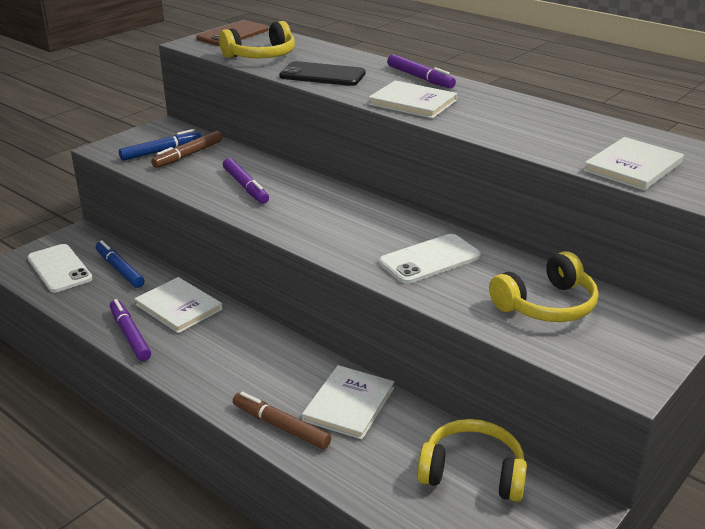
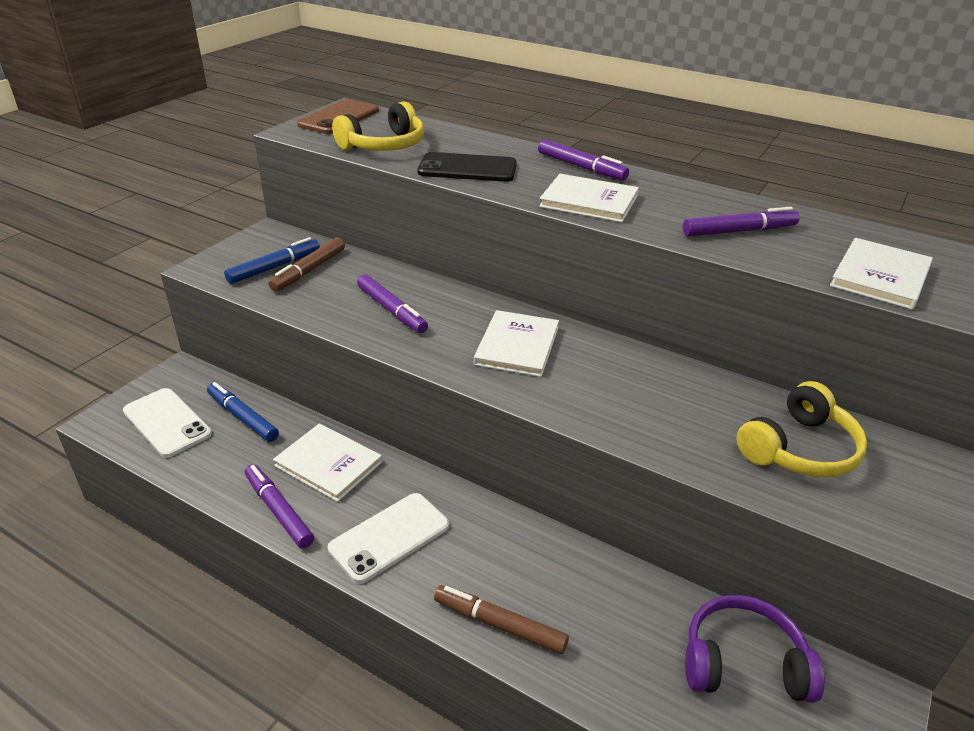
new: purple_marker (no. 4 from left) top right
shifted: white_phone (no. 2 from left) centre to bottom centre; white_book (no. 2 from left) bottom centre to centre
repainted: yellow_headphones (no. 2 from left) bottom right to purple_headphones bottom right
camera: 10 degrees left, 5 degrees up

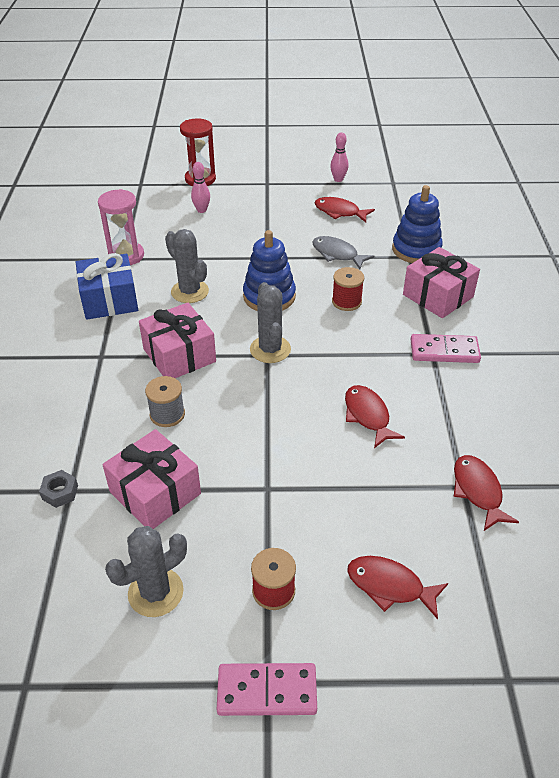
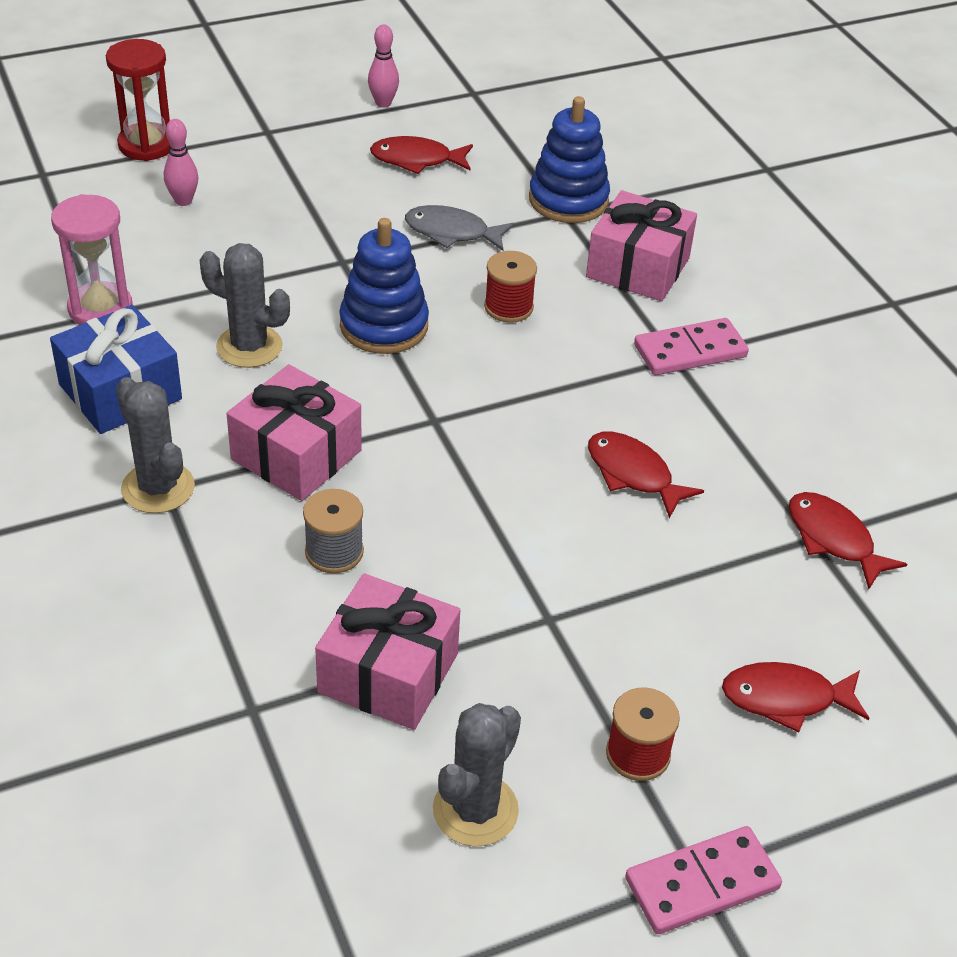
gone: grey_nut middle left
shifted: grey_cactus (no. 3 from left in the first image) centre to grey_cactus (no. 1 from left) middle left
camera: 25 degrees left, 0 degrees up

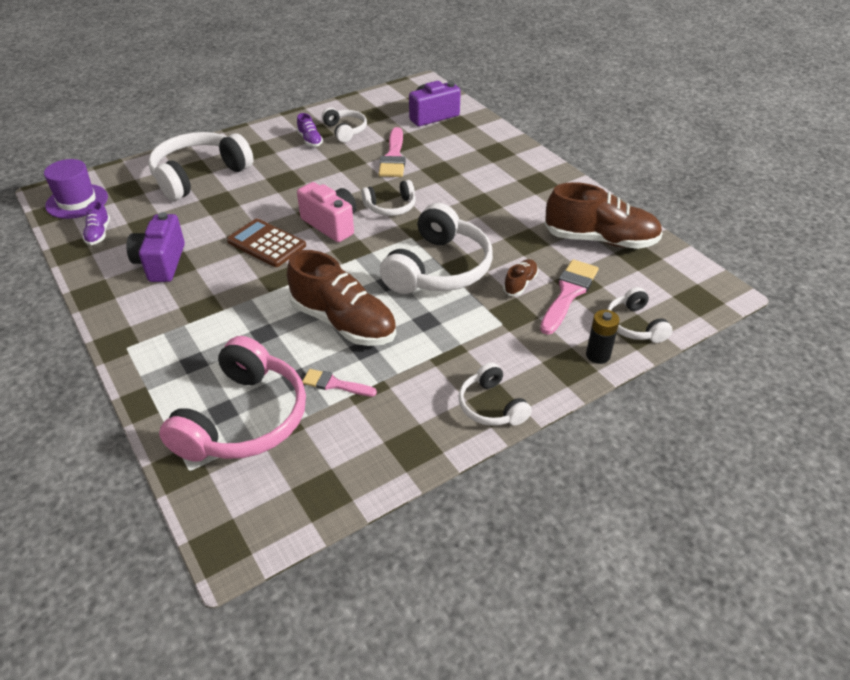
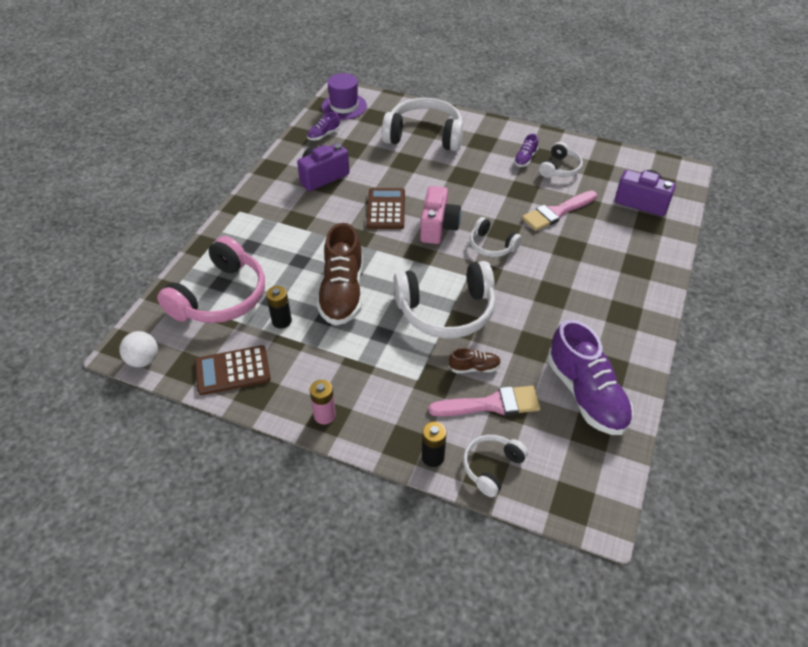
new: white_ball middle left; brown_calculator (no. 1 from left) middle left
swapped: white_headphones (no. 5 from left) centre to pink_battery centre; pink_brush (no. 1 from left) centre to black_battery (no. 1 from left) centre
repainted: brown_shoe (no. 3 from left) top right to purple_shoe (no. 3 from left) middle right
rotated: pink_headphones middle left = middle left 45 degrees counterclockwise
camera: 55 degrees right, 5 degrees up

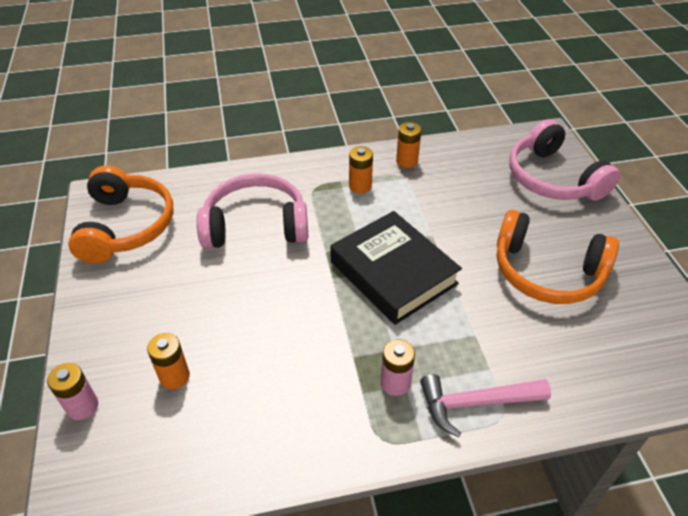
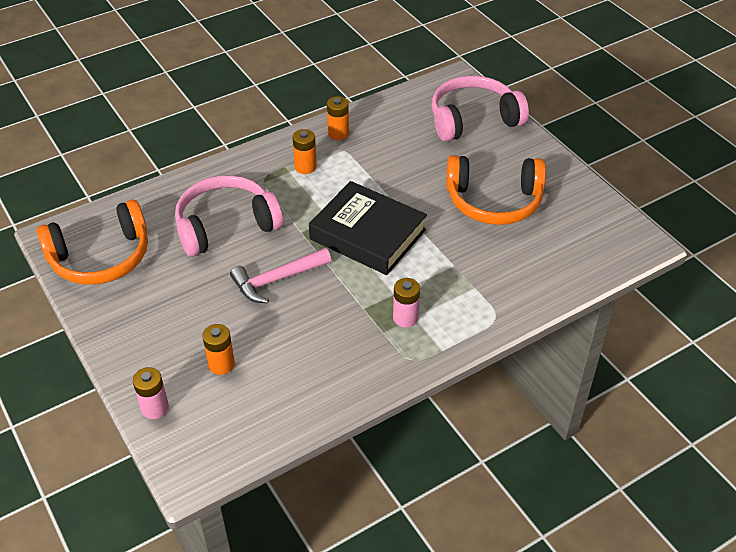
shifted: pink_hammer bottom right to centre
rotated: pink_headphones (no. 2 from left) top right = top centre 120 degrees clockwise; orange_headphones (no. 1 from left) middle left = middle left 90 degrees clockwise
camera: 20 degrees left, 0 degrees up

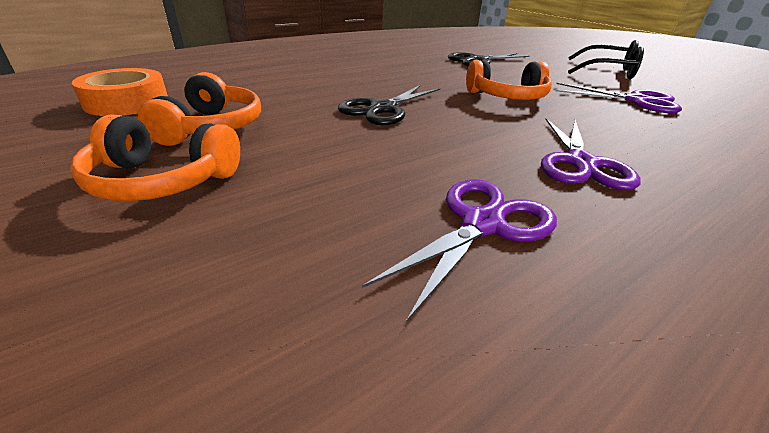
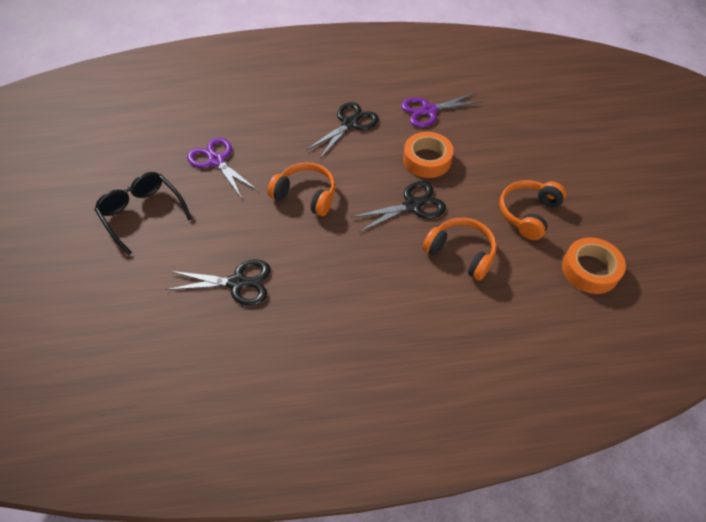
new: orange_tape (no. 1 from left) top centre
shifted: orange_headphones (no. 1 from left in the first image) middle left to orange_headphones (no. 2 from left) centre
repainted: purple_scissors (no. 2 from left) middle right to black_scissors (no. 2 from left) top centre
camera: 150 degrees left, 20 degrees up

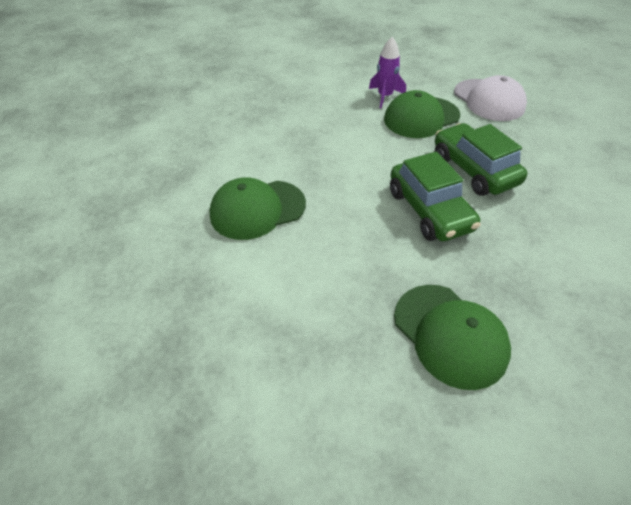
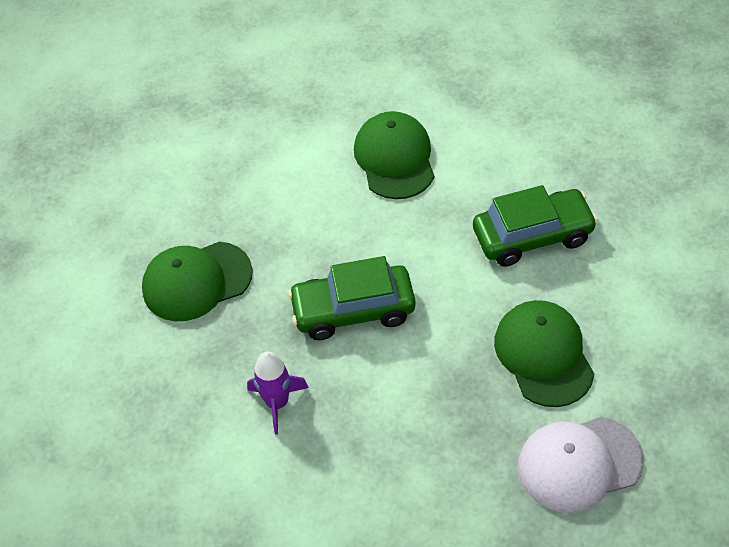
shifted: purple_rocket top centre to bottom centre; green_car (no. 2 from left) top right to middle right
camera: 105 degrees right, 5 degrees up

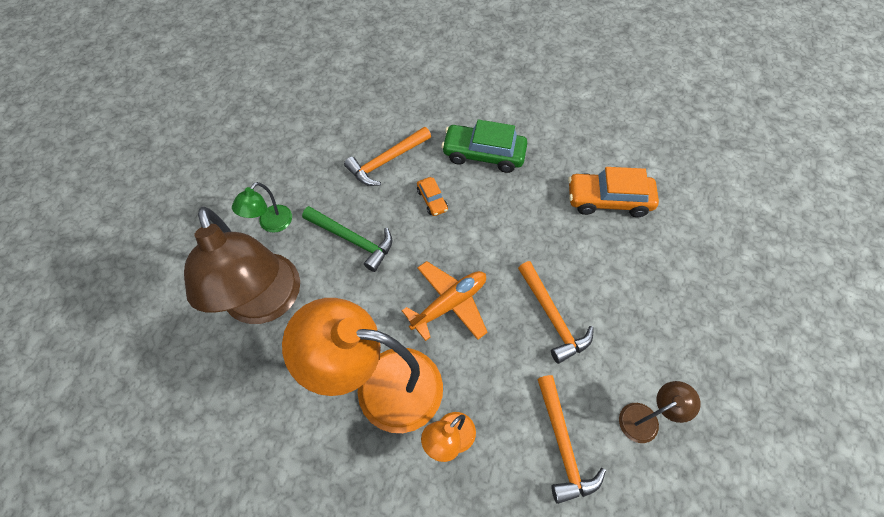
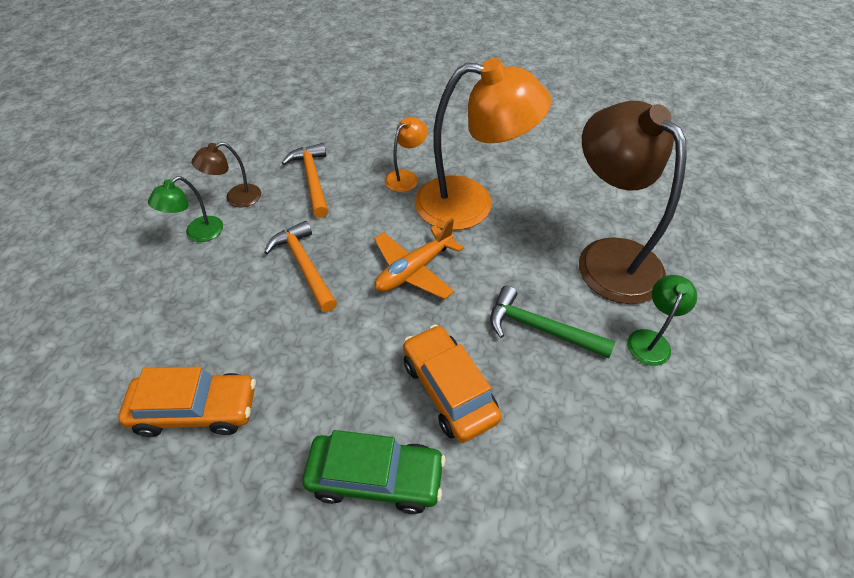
gone: orange_hammer (no. 1 from left) top centre
new: green_lamp (no. 1 from left) middle left
scaled: orange_car (no. 1 from left in the first image) centre = centre x1.98
camera: 175 degrees right, 10 degrees down

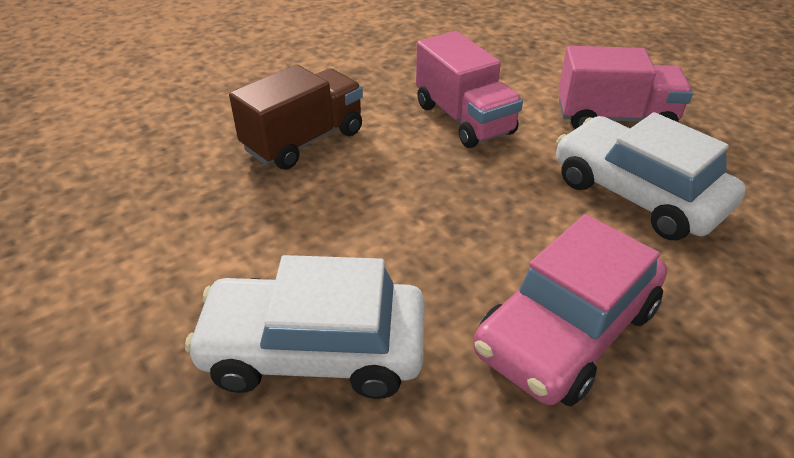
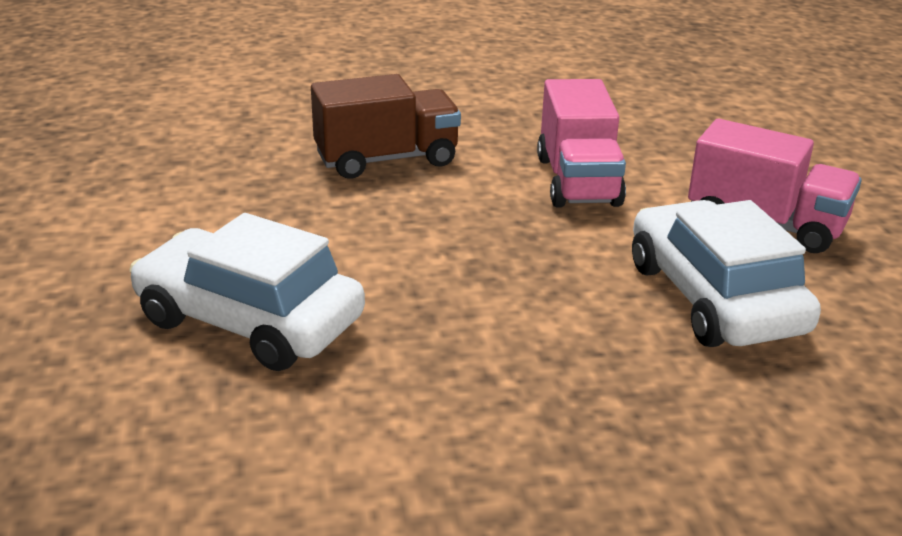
gone: pink_car bottom right
camera: 25 degrees right, 10 degrees down

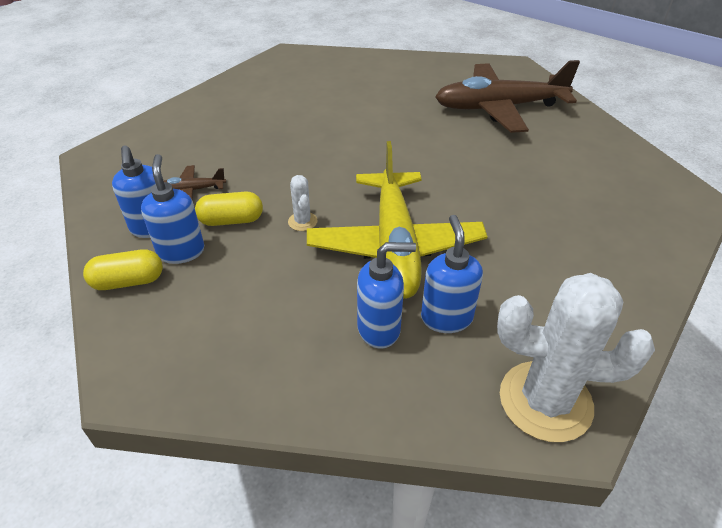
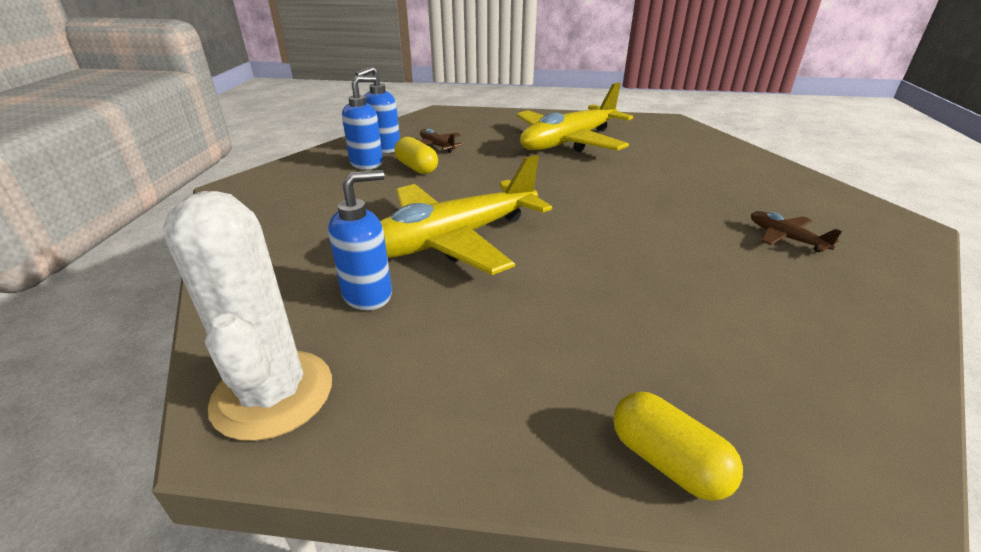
gone: white_cactus (no. 1 from left) centre; blue_soap_dispenser (no. 3 from left) centre
new: yellow_plane (no. 2 from left) top centre
shifted: yellow_capsule (no. 1 from left in the first image) middle left to yellow_capsule (no. 2 from left) bottom right
scaled: brown_plane (no. 2 from left) top right = middle right x0.42
camera: 60 degrees right, 10 degrees down

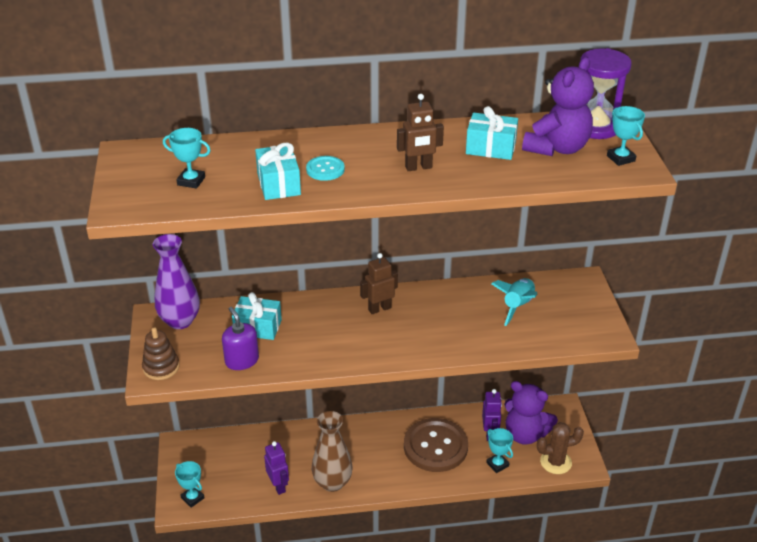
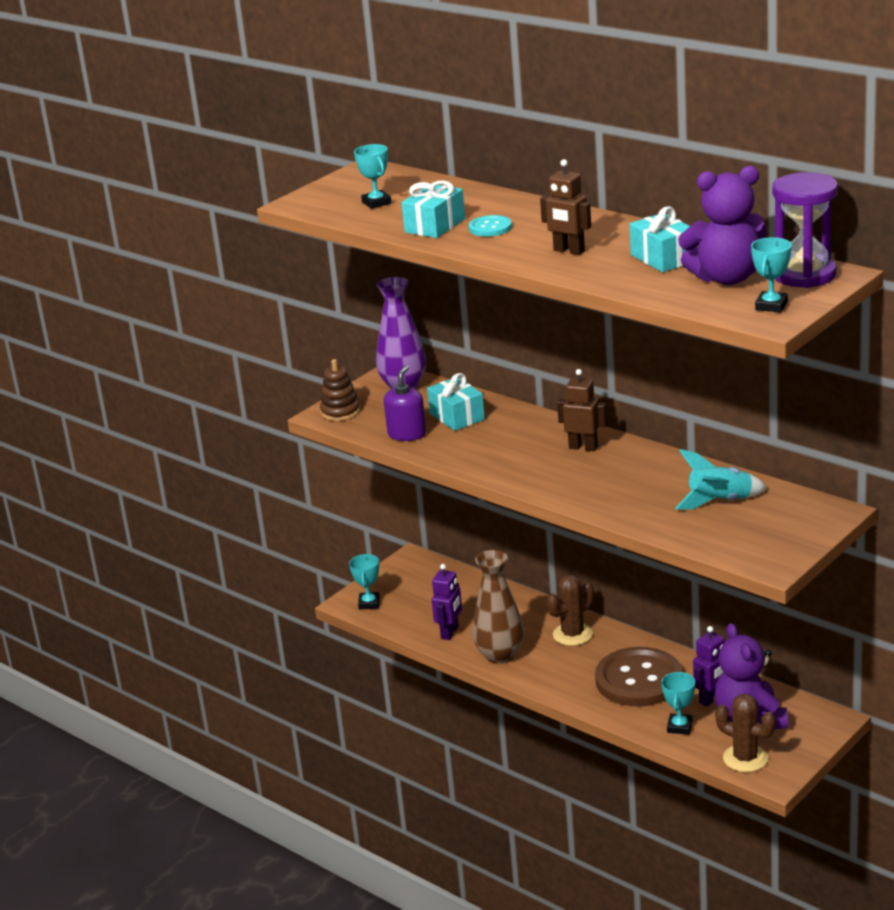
new: brown_cactus (no. 1 from left) bottom centre
camera: 50 degrees right, 10 degrees down

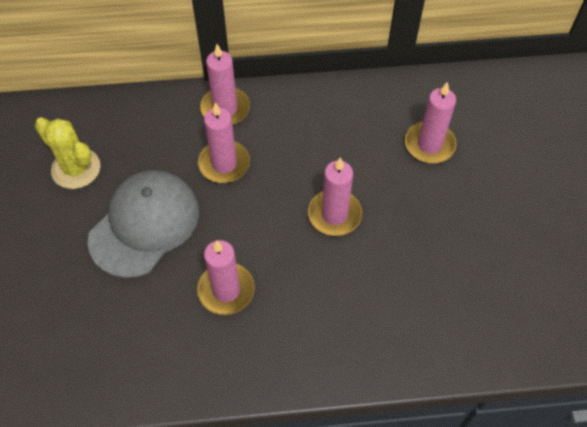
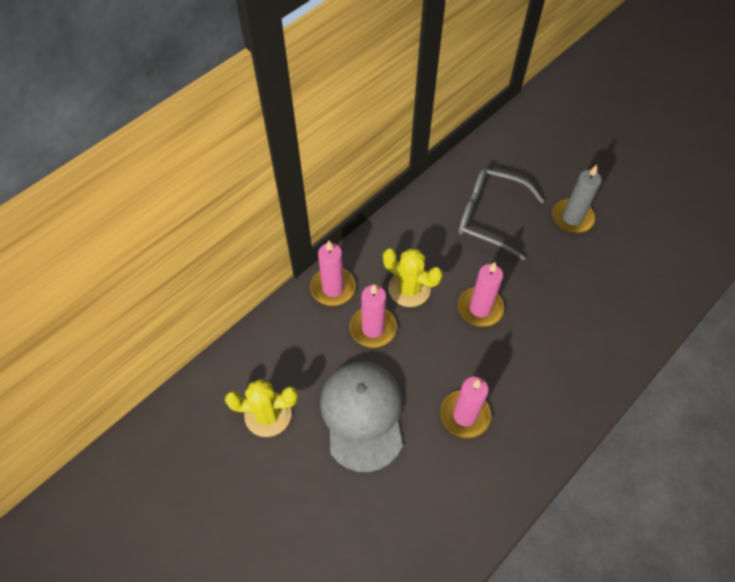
new: grey_candle middle right; yellow_cactus (no. 2 from left) centre
swapped: pink_candle (no. 5 from left) top right to grey_glasses middle right
camera: 40 degrees left, 0 degrees up

